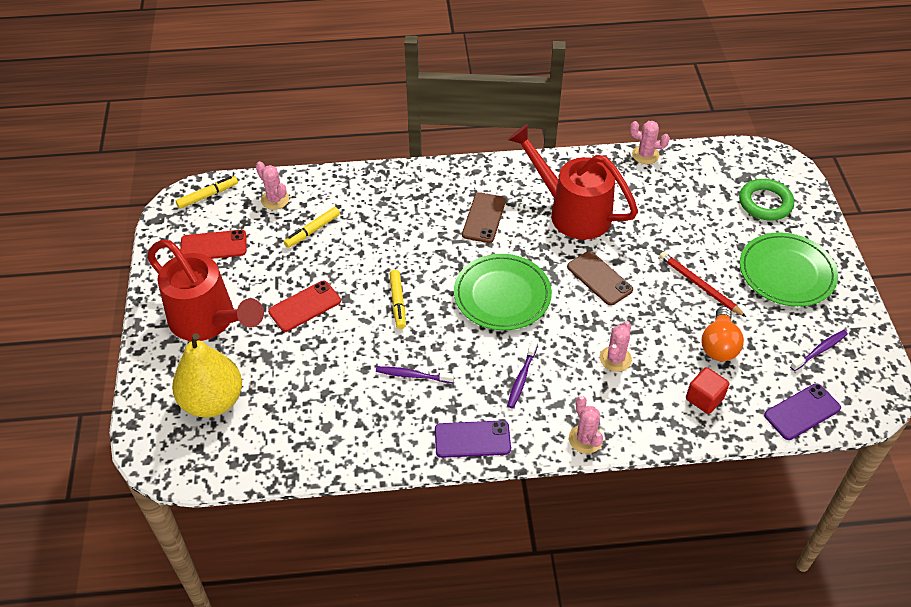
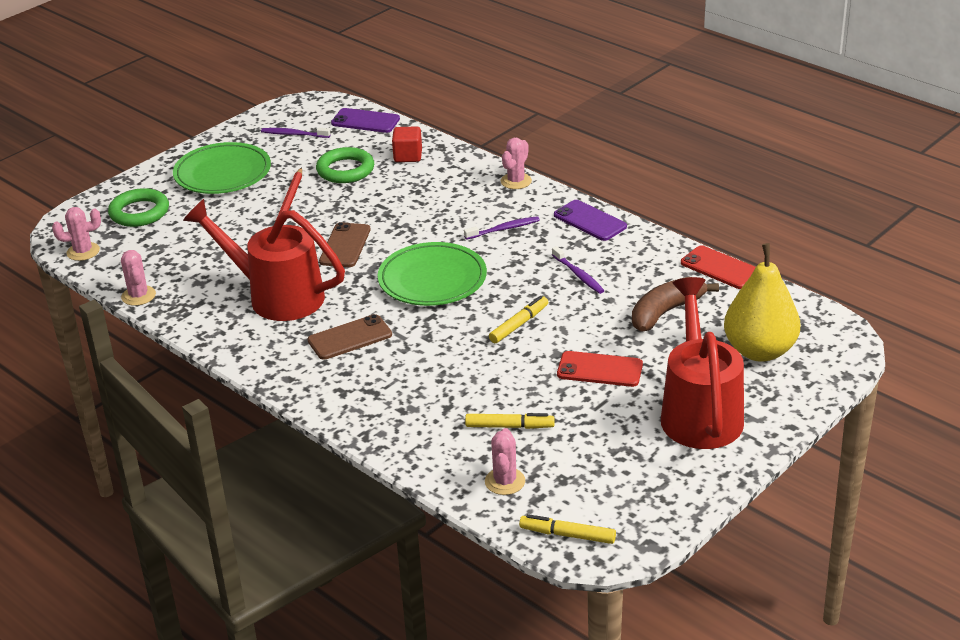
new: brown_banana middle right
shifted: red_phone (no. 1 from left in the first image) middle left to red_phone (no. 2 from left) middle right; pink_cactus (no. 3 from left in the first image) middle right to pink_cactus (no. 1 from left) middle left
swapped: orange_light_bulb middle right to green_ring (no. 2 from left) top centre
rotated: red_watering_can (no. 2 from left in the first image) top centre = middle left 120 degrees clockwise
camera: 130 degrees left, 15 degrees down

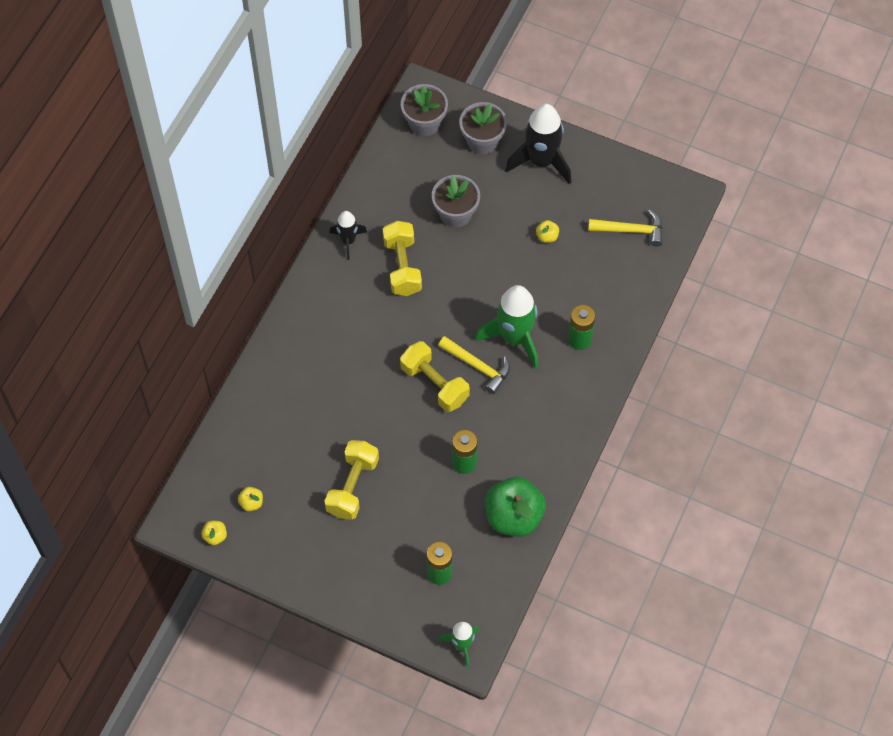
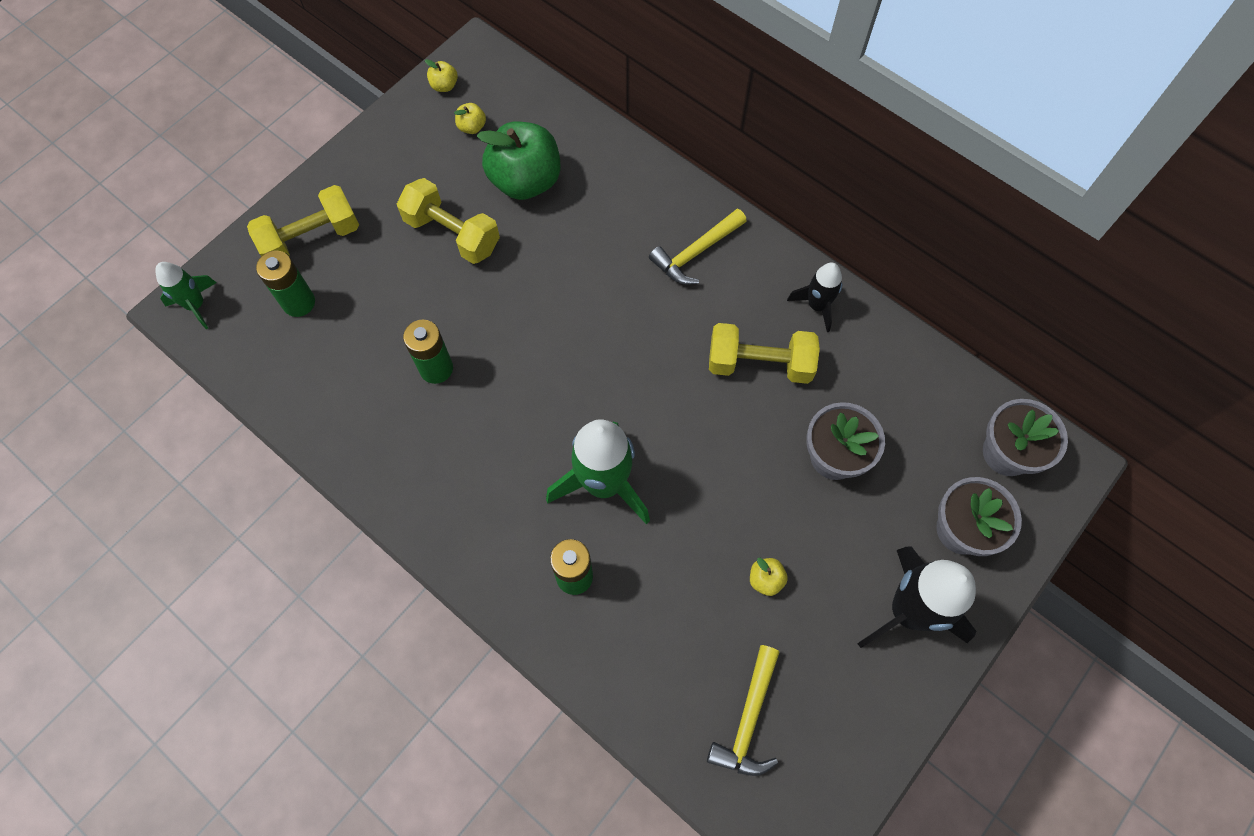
shifted: yellow_hammer (no. 1 from left) centre to top centre; yellow_dumbbell (no. 3 from left in the first image) centre to yellow_dumbbell (no. 1 from left) top left; green_apple bottom centre to top centre
camera: 105 degrees right, 5 degrees up

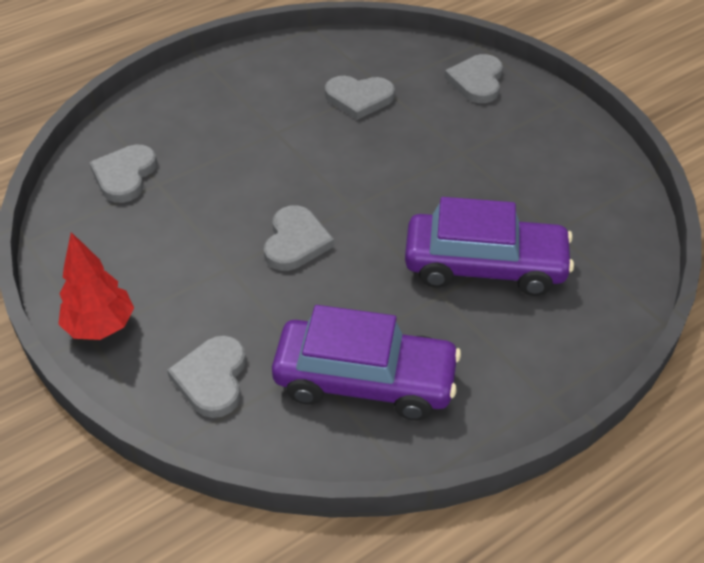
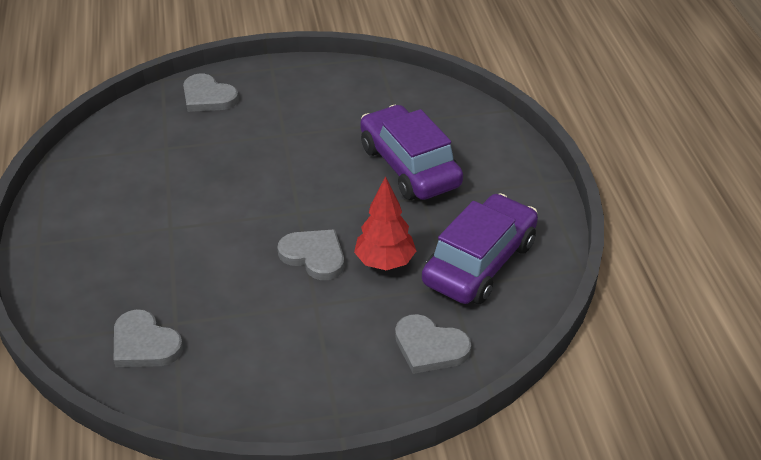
gone: grey_heart (no. 4 from left) top centre
shifted: red_tree middle left to centre
rotated: purple_car (no. 2 from left in the first image) middle right = top centre 60 degrees counterclockwise
camera: 65 degrees left, 5 degrees down

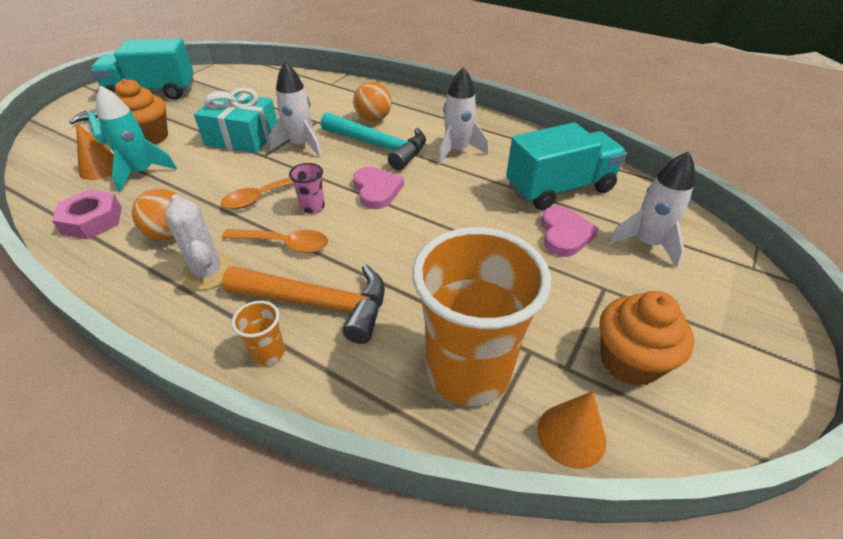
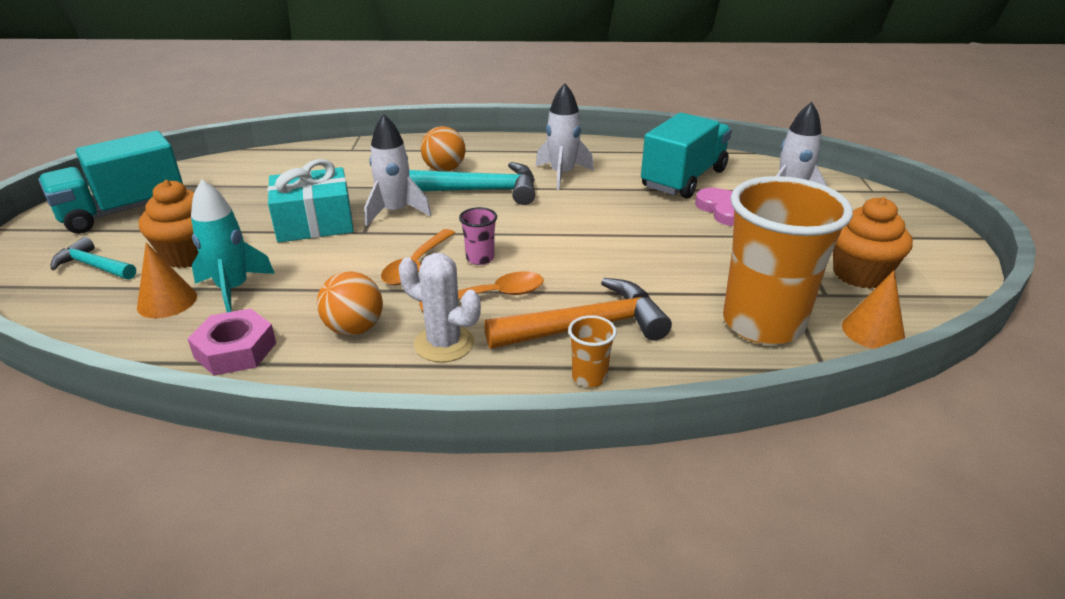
gone: pink_heart (no. 1 from left) centre
camera: 30 degrees left, 10 degrees down

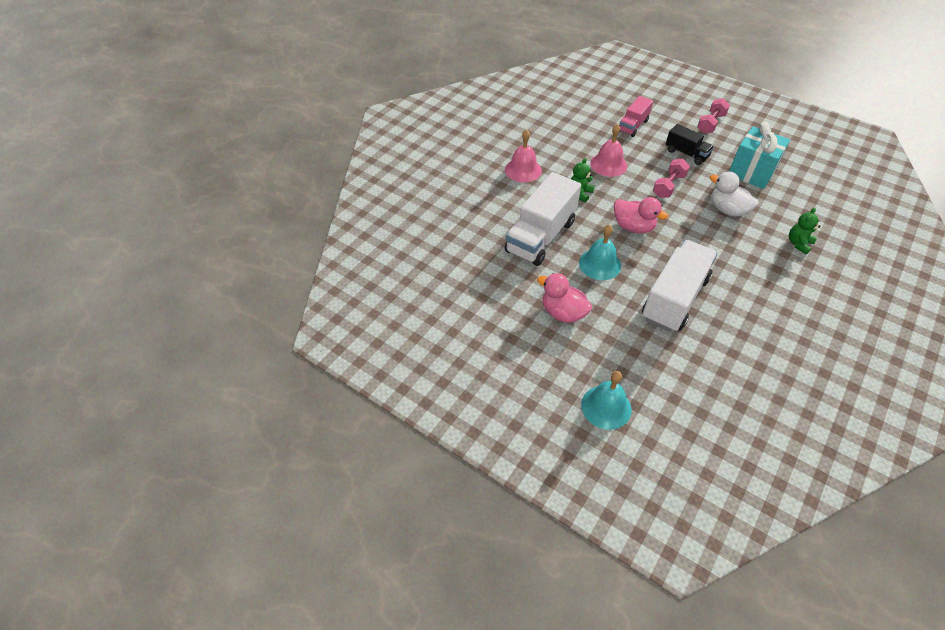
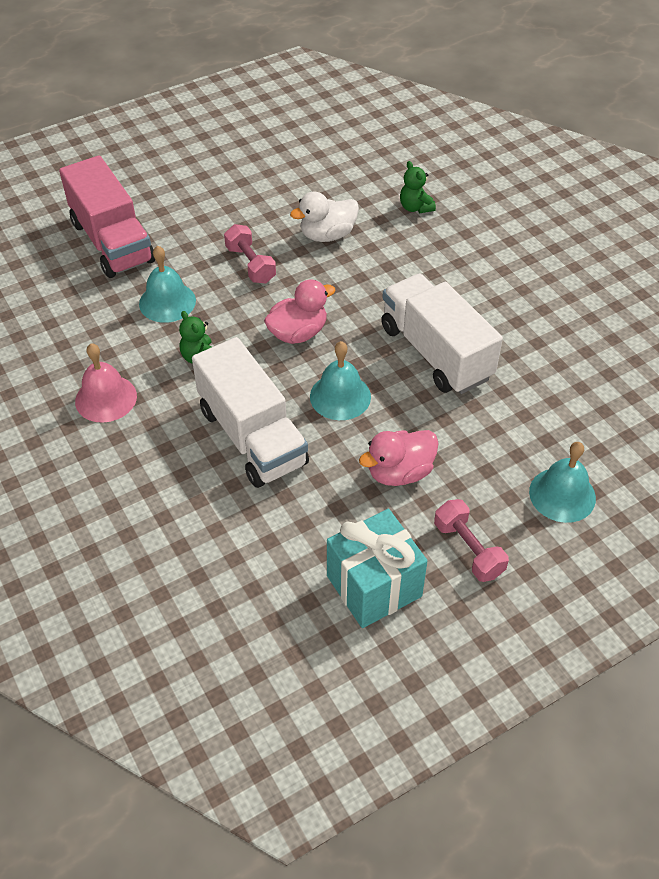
gone: black_truck top right
shifted: pink_dumbbell (no. 2 from left) top right to middle right; turquoise_gift top right to centre
repainted: pink_bell (no. 2 from left) top centre to turquoise_bell (no. 1 from left) top left
scaled: pink_truck top right = top left x1.84
camera: 65 degrees left, 0 degrees up

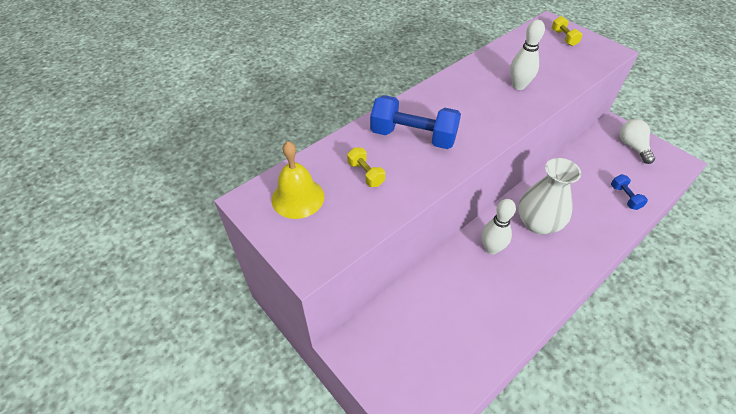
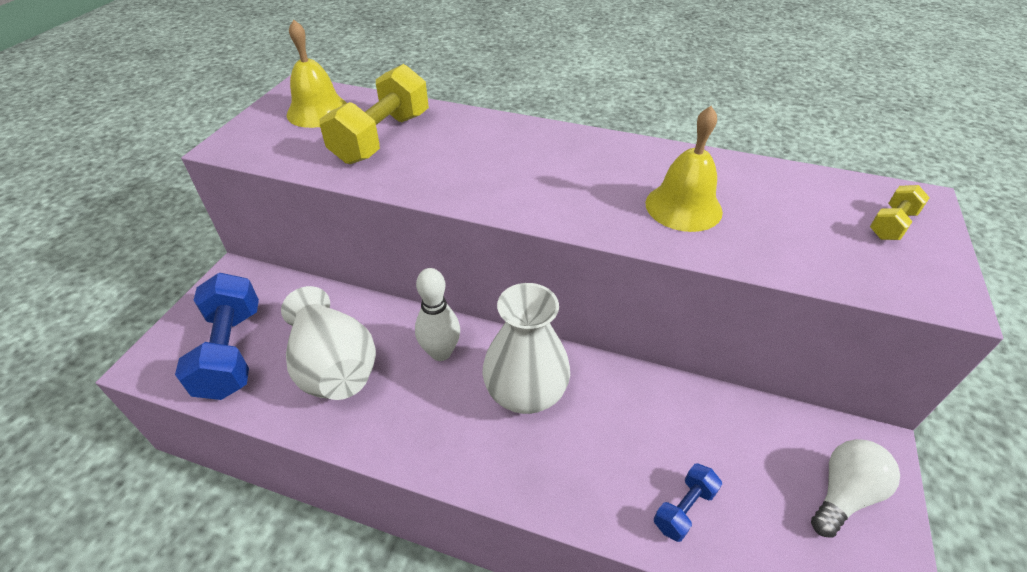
new: white_vase (no. 1 from left) middle left
shifted: blue_dumbbell (no. 1 from left) top centre to middle left
swapped: white_bowling_pin (no. 2 from left) top right to yellow_bell (no. 2 from left) top centre
scaled: yellow_dumbbell (no. 1 from left) centre = top centre x2.01
camera: 60 degrees right, 5 degrees down

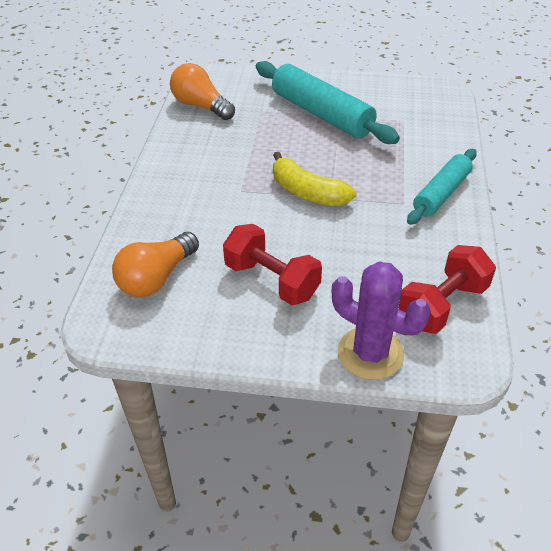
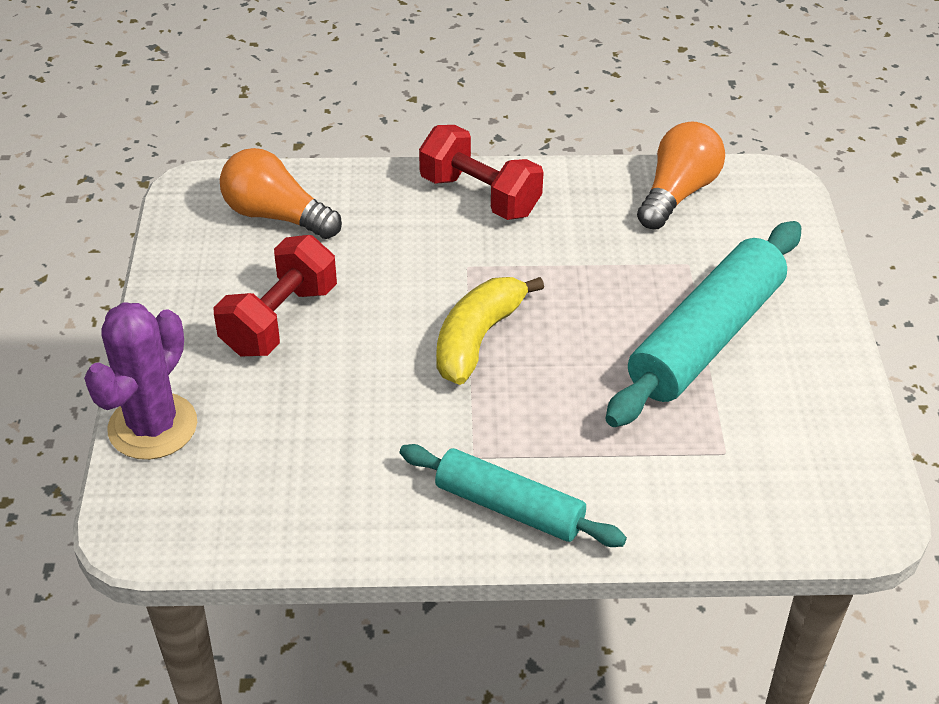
shifted: red_dumbbell (no. 2 from left) middle right to top centre
camera: 80 degrees right, 0 degrees up

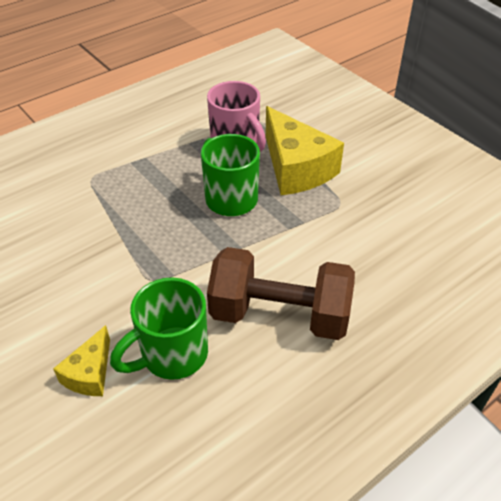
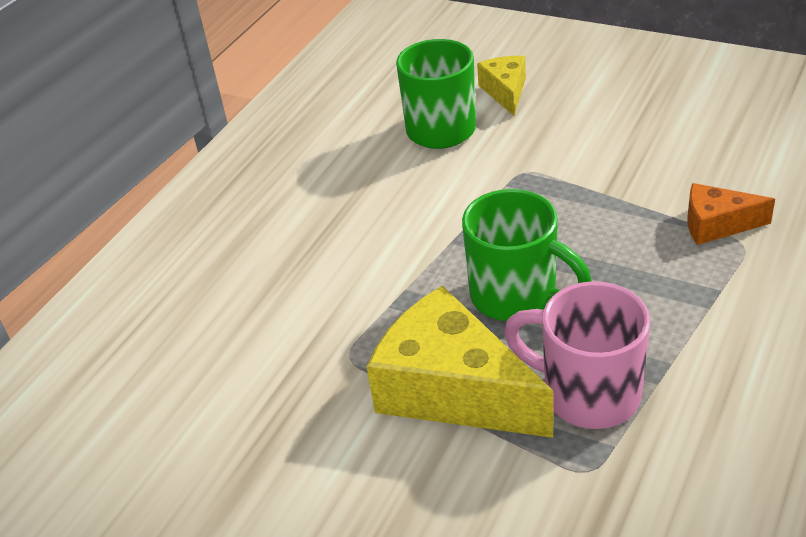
gone: brown_dumbbell centre
new: orange_cheese middle right
camera: 160 degrees right, 5 degrees down

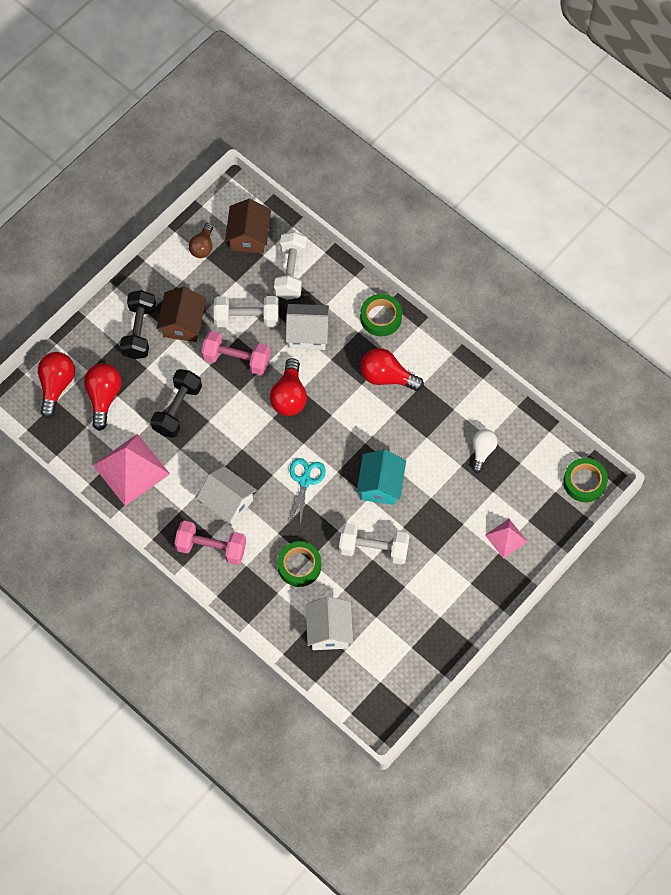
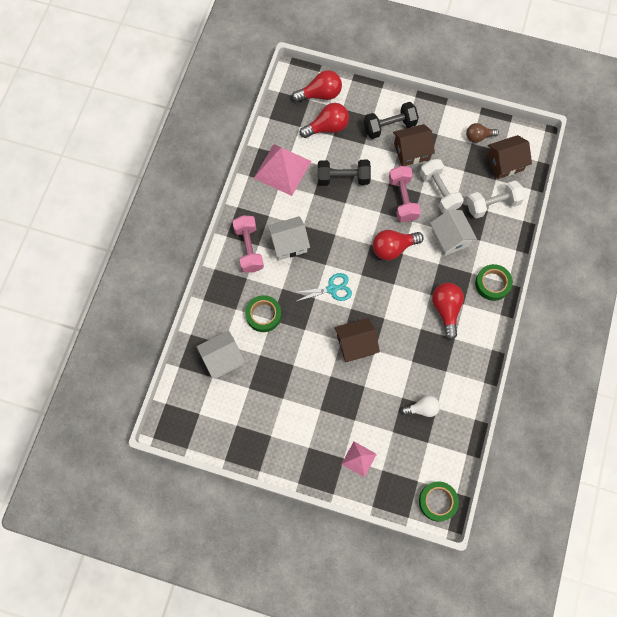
gone: white_dumbbell (no. 3 from left) centre
repainted: turquoise_house centre to brown_house (no. 1 from left) centre
rotated: white_house (no. 1 from left in the first image) centre = centre 60 degrees clockwise
camera: 65 degrees right, 5 degrees up

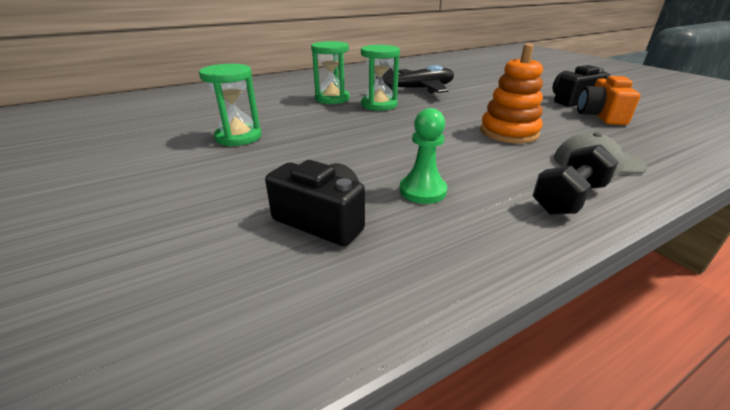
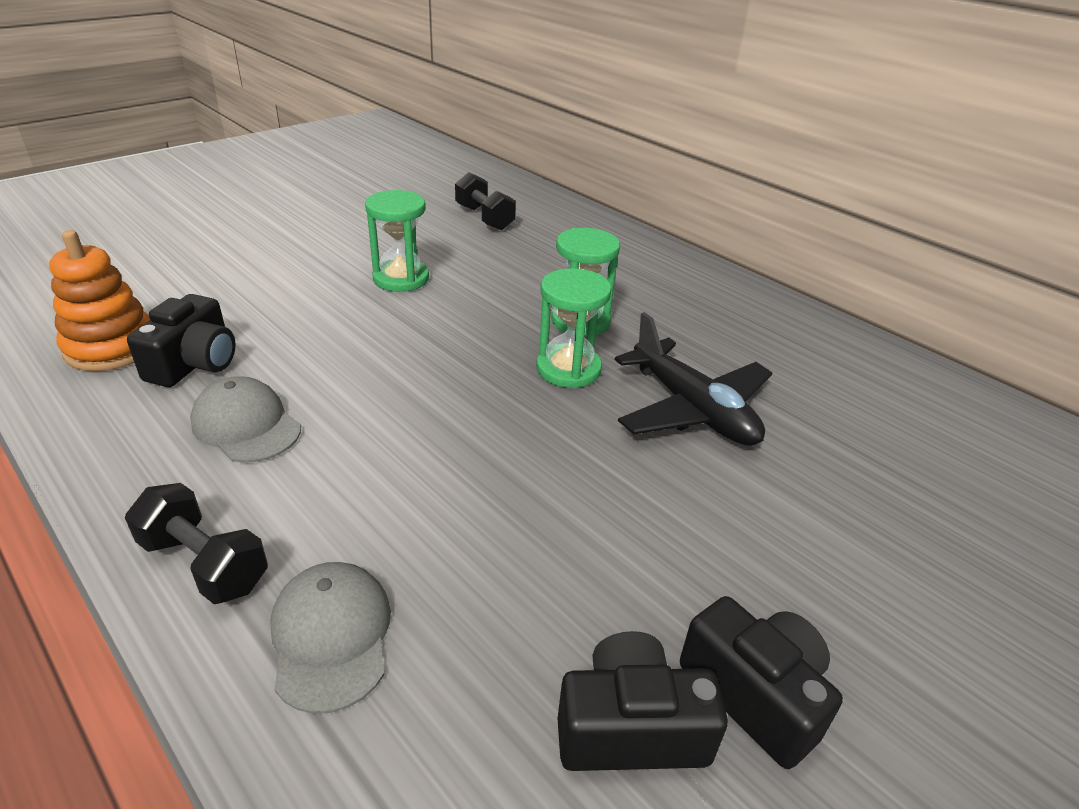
new: black_dumbbell (no. 2 from left) top centre
shifted: orange_stacking_toy top right to middle left
swapped: green_pawn centre to grey_cap (no. 1 from left) middle left
repainted: orange_camera top right to black_camera (no. 2 from left) bottom centre
camera: 75 degrees right, 5 degrees up

